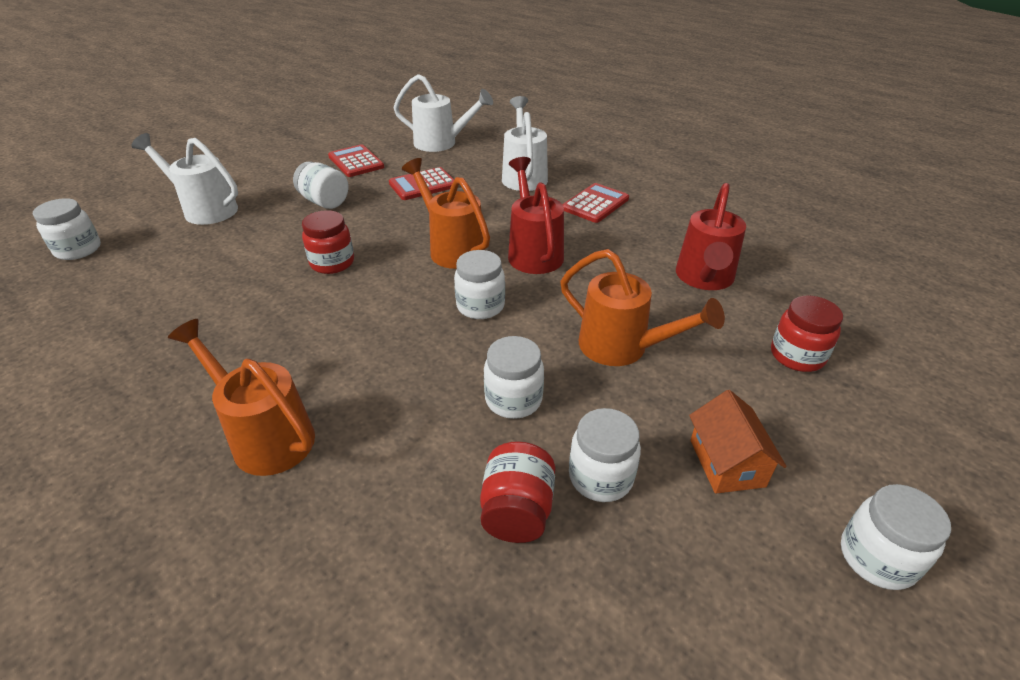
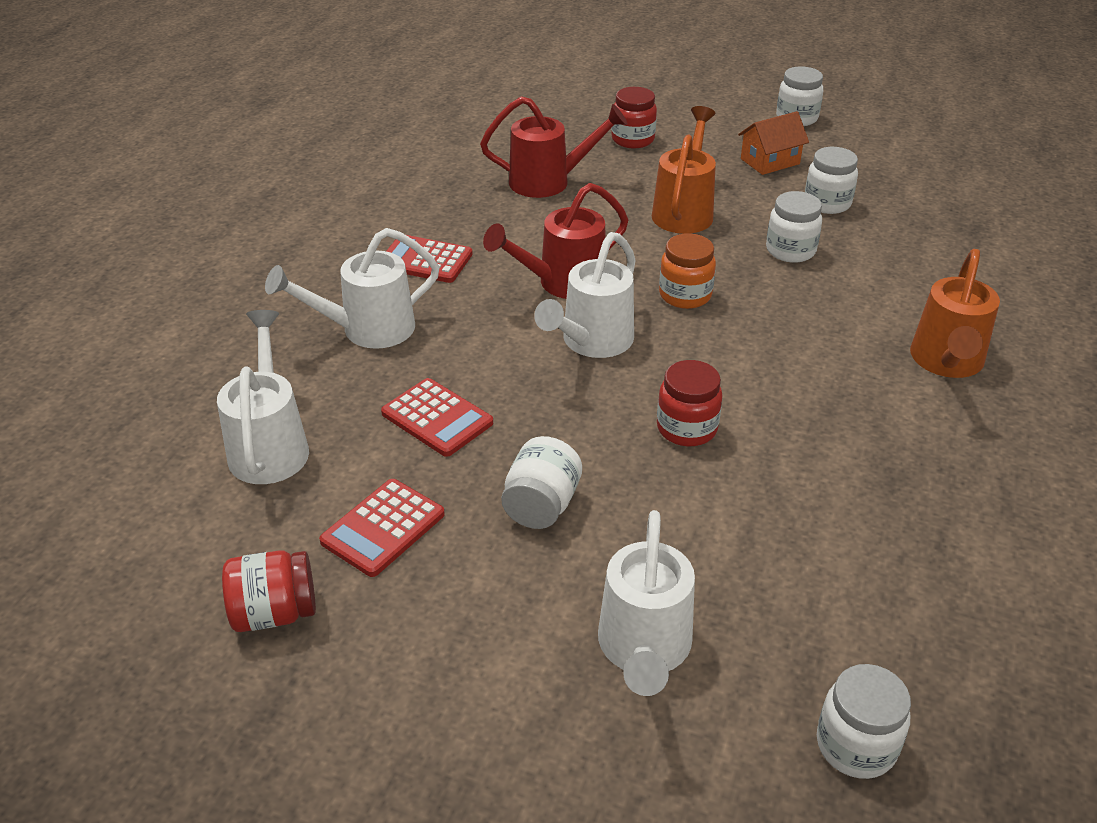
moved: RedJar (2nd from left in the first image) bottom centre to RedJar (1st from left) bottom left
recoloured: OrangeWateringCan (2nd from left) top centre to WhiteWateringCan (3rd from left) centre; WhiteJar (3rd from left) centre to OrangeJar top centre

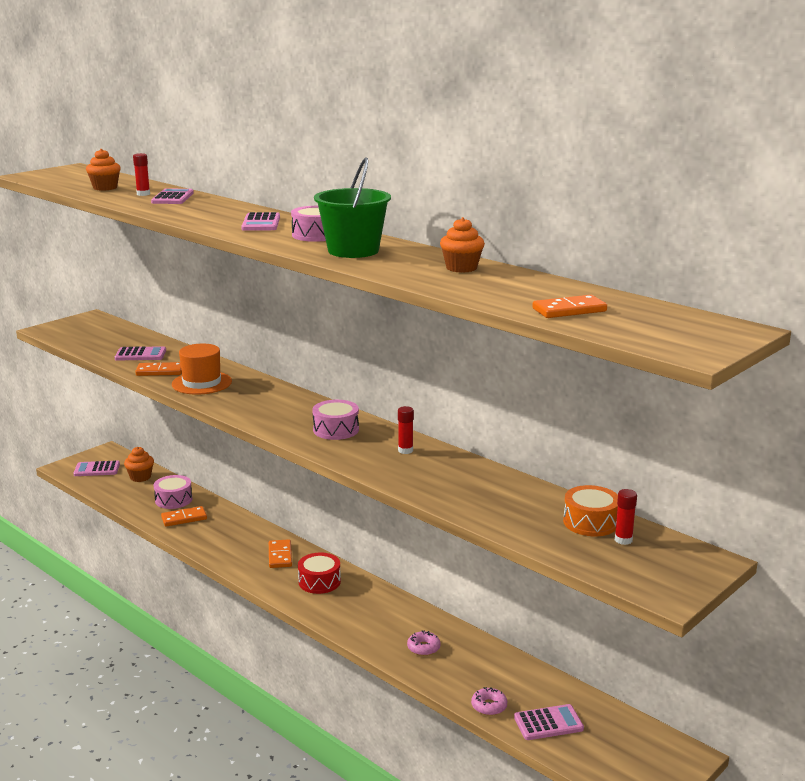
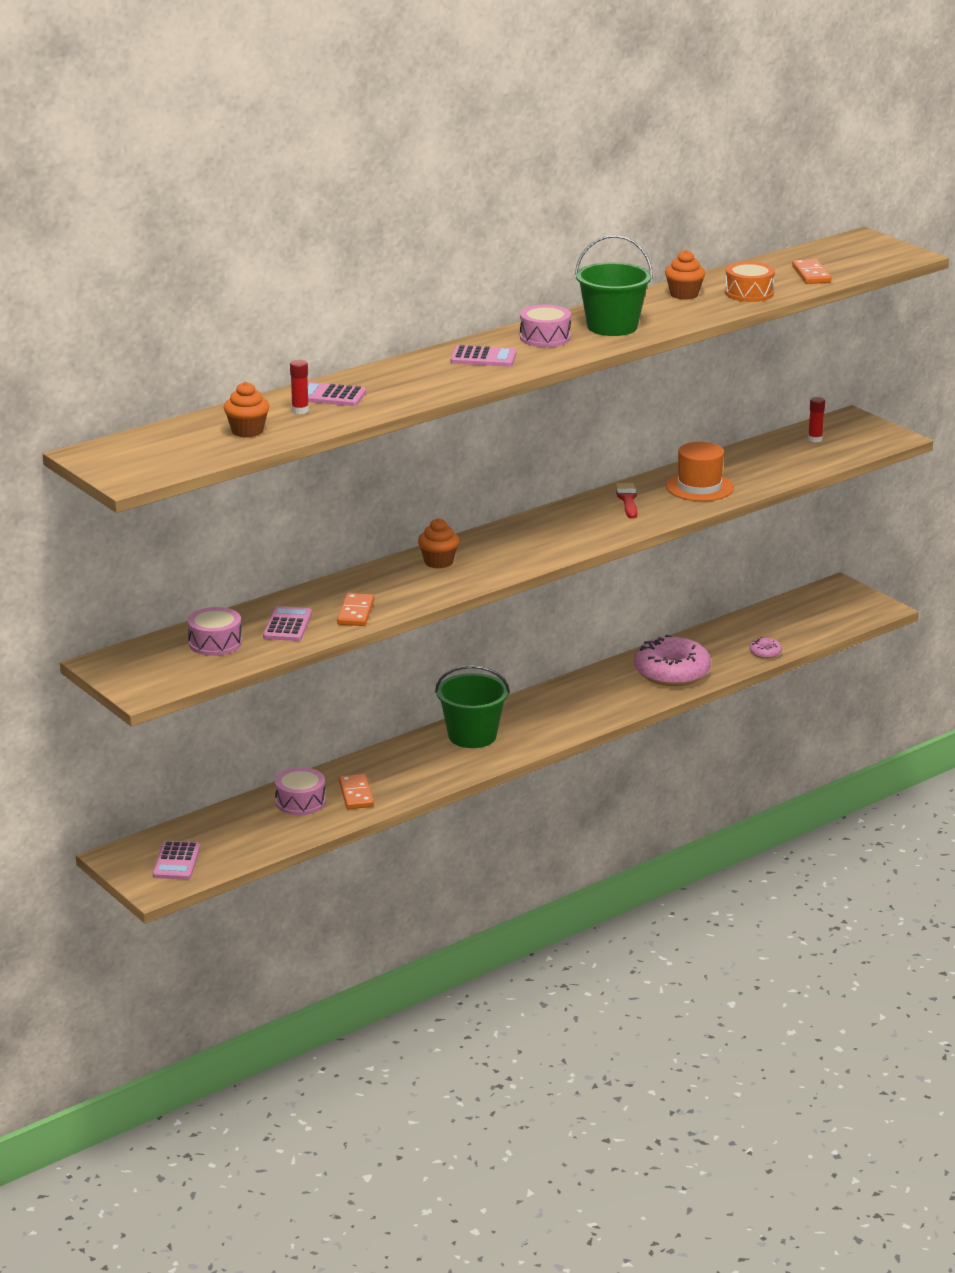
removed: RedDrum bottom centre; PinkCalculator (5th from left) bottom right
moved: OrangeCupcake (2nd from left) middle left to centre; OrangeHat middle left to middle right; PinkDrum (3rd from left in the first image) centre to PinkDrum (1st from left) middle left; OrangeDrum middle right to top right
replaced: OrangeDomino (3rd from left) bottom centre to GreenBucket (1st from left) centre; RedGlueStick (2nd from left) centre to RedBrush centre
resized: PinkDonut (1st from left) bottom centre = middle right x2.33

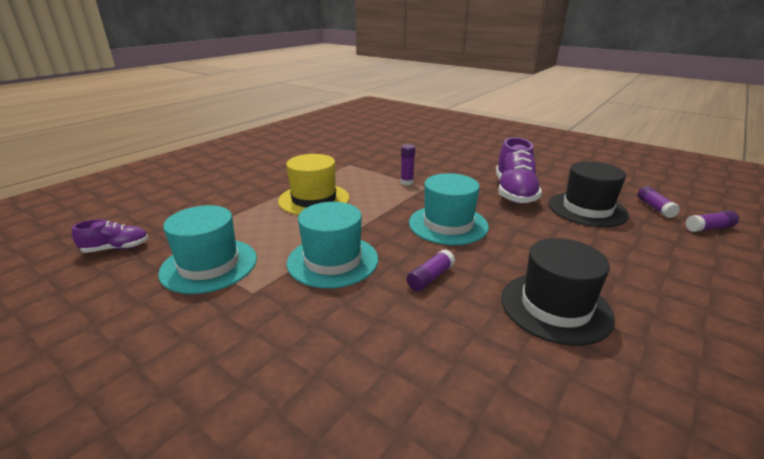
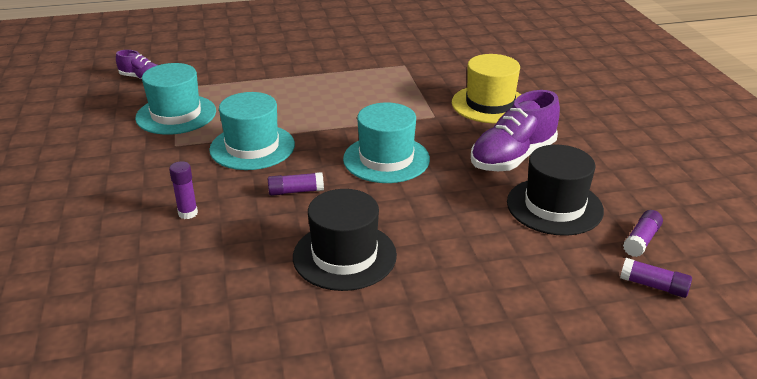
moved: YellowHat centre to top centre; PurpleGlueStick (1st from left) centre to middle left

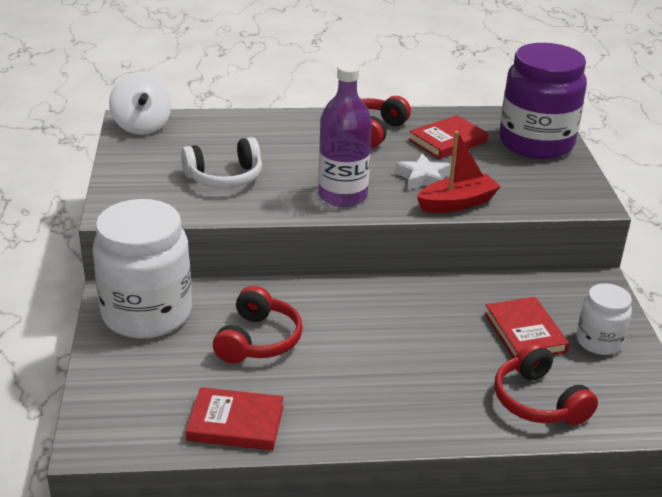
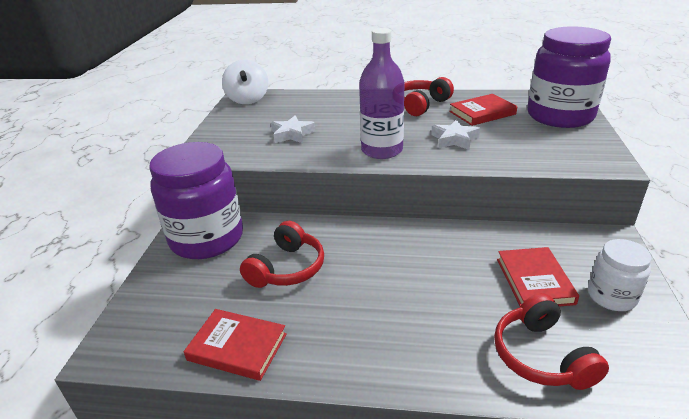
removed: RedBoat middle right
replaced: WhiteHeadphones top centre to WhiteStar (1st from left) top centre
recoloured: WhiteJar (1st from left) middle left to PurpleJar (1st from left) middle left

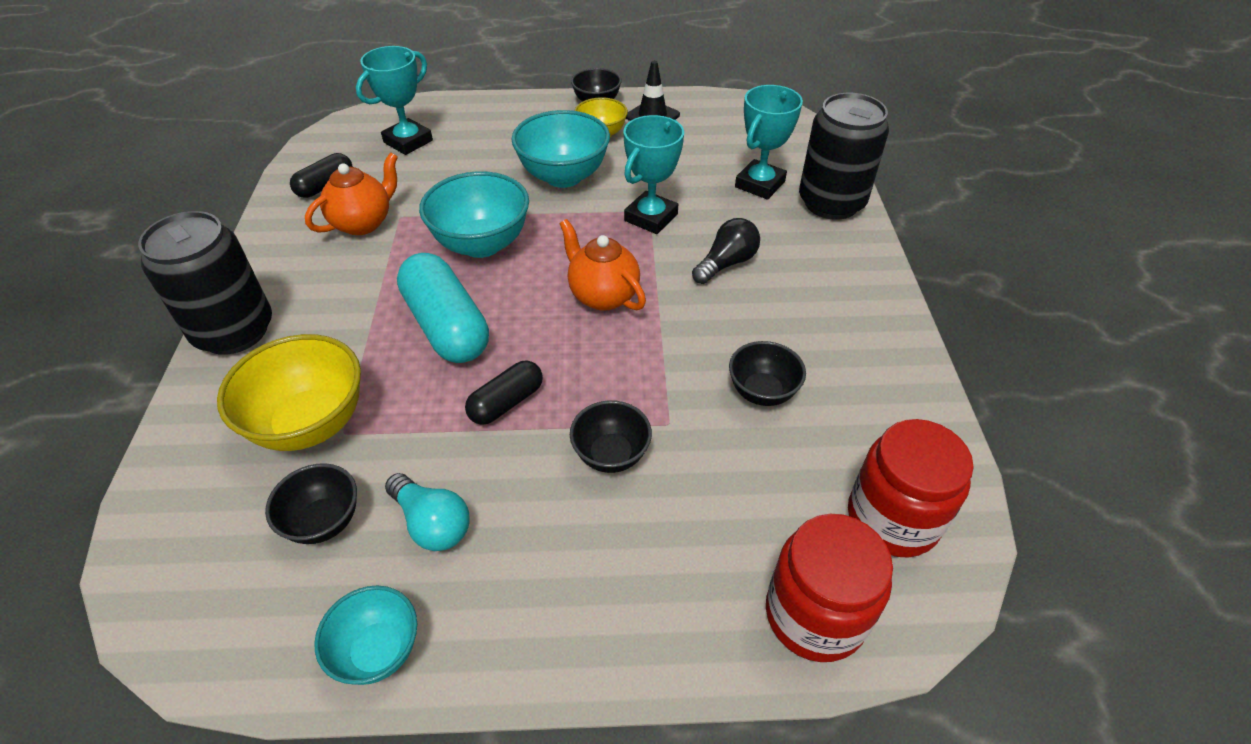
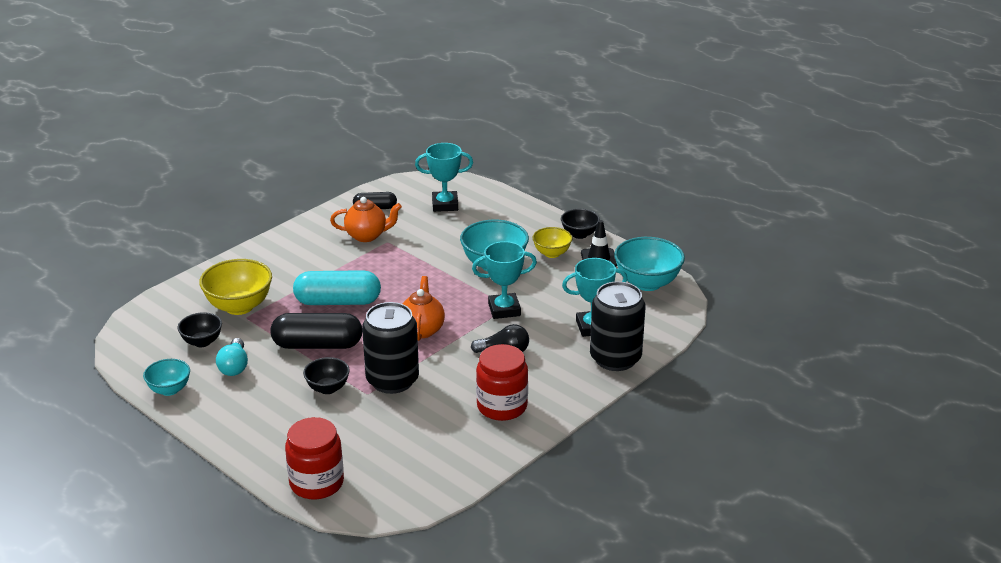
removed: BlackBowl (4th from left) centre
moved: BlackCan (1st from left) middle left to centre; TurquoiseBowl (2nd from left in the first image) top centre to TurquoiseBowl (3rd from left) centre; RedJar (2nd from left) middle right to bottom centre
turned: TurquoiseCapsule centre = centre 75 degrees clockwise
resized: BlackCapsule (2nd from left in the first image) centre = middle left x1.78

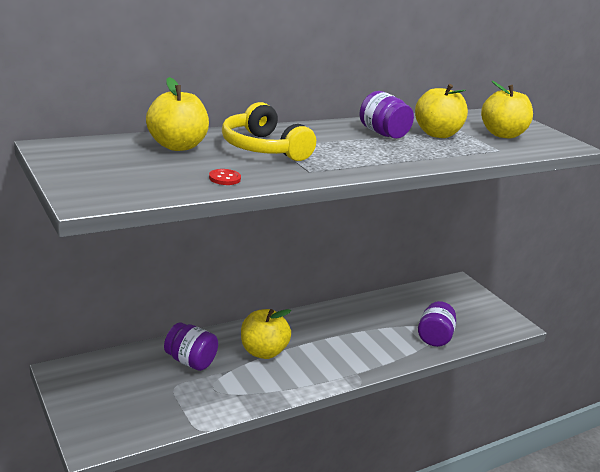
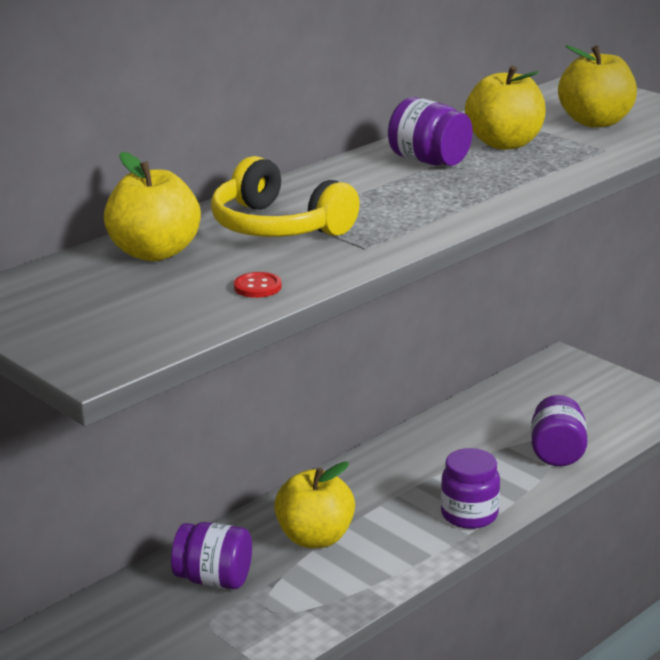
added: PurpleJar (3rd from left) bottom right

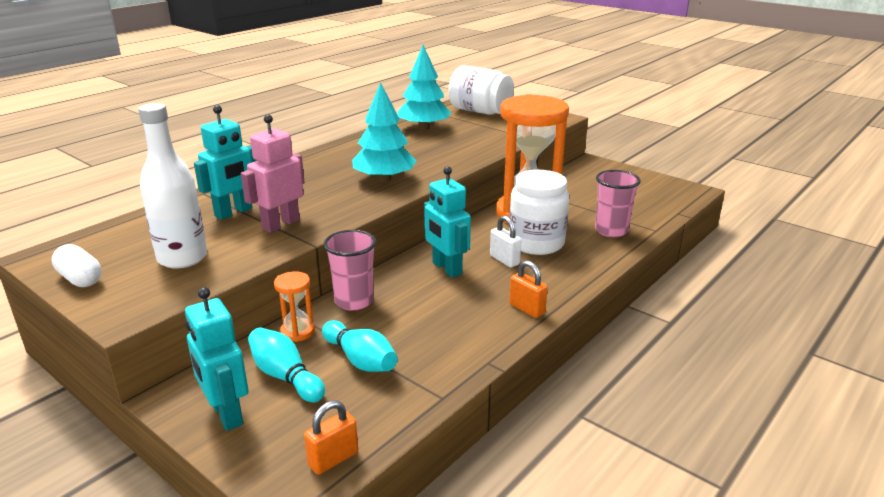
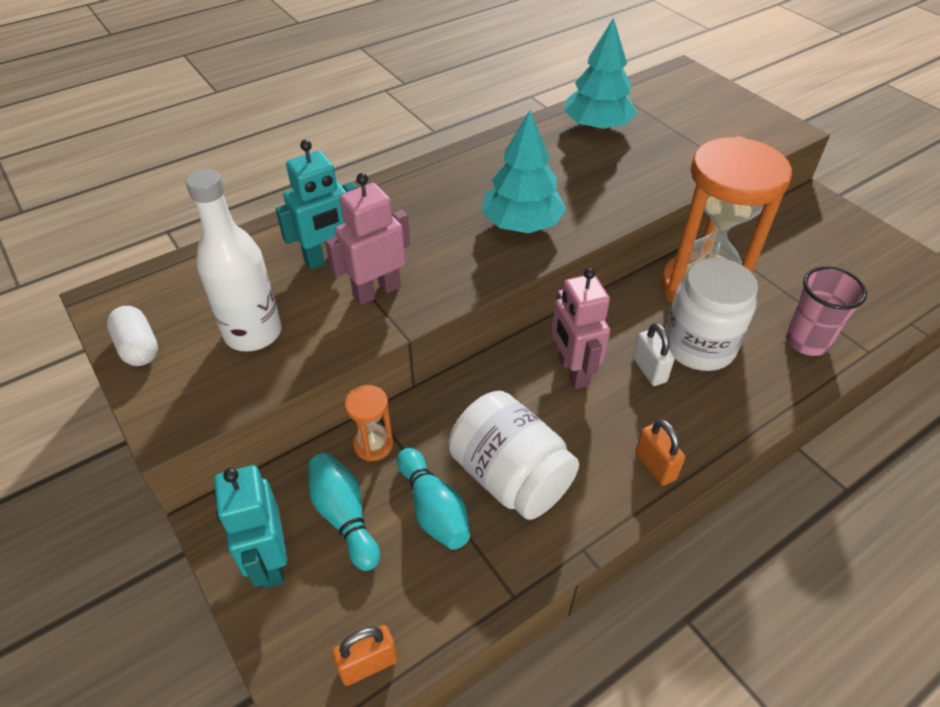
removed: PinkCup (1st from left) centre
moved: WhiteJar (1st from left) top centre to centre
recoloured: TurquoiseRobot (3rd from left) centre to PinkRobot (2nd from left) centre

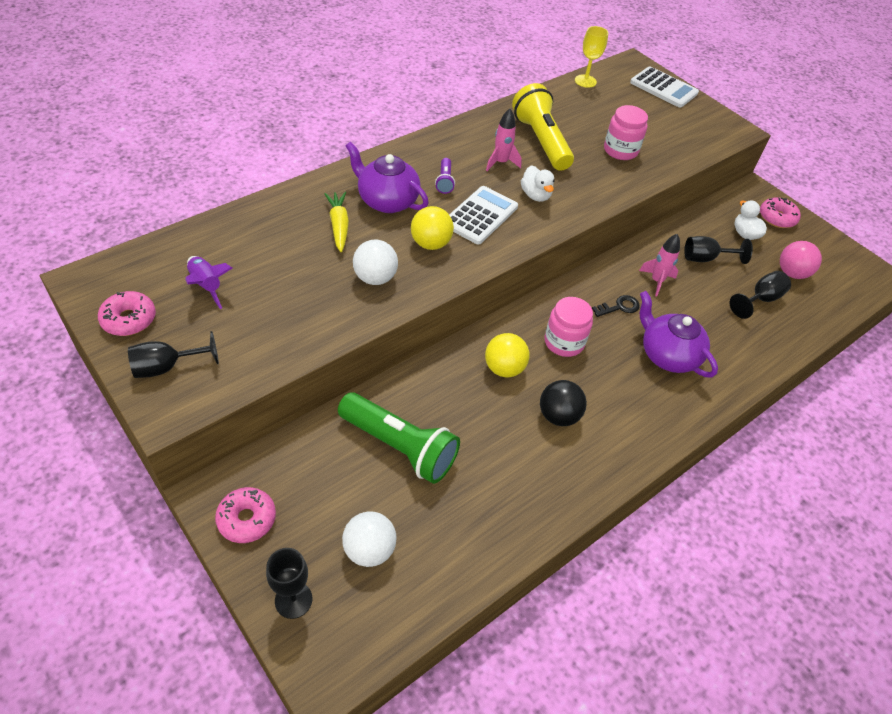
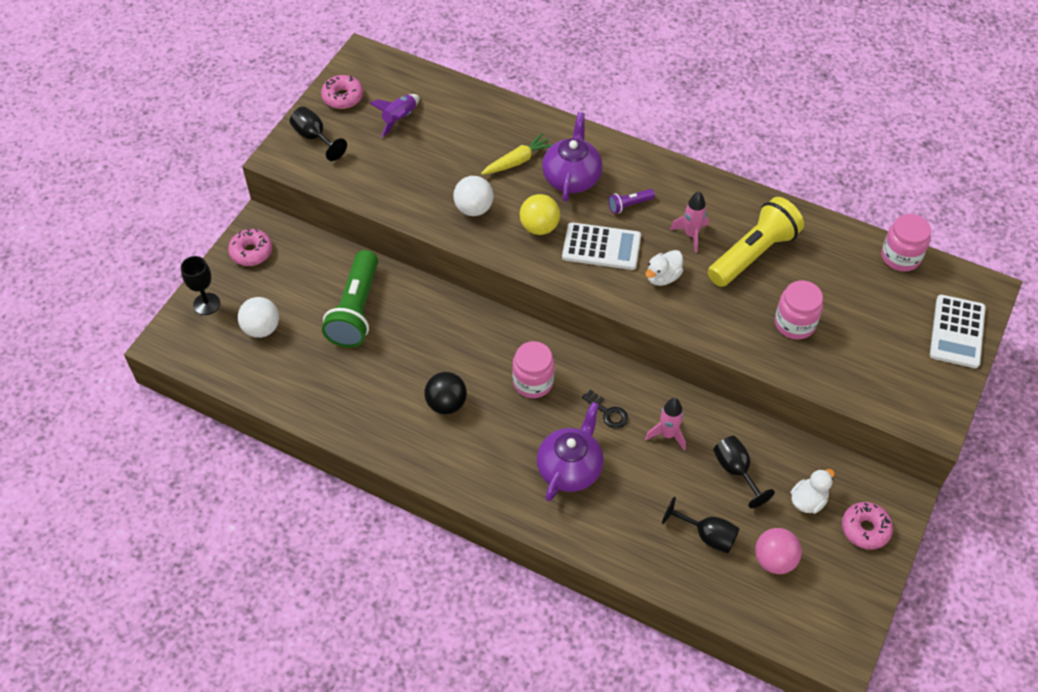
removed: YellowBall (2nd from left) centre
replaced: YellowGoblet top centre to PinkJar (3rd from left) middle right

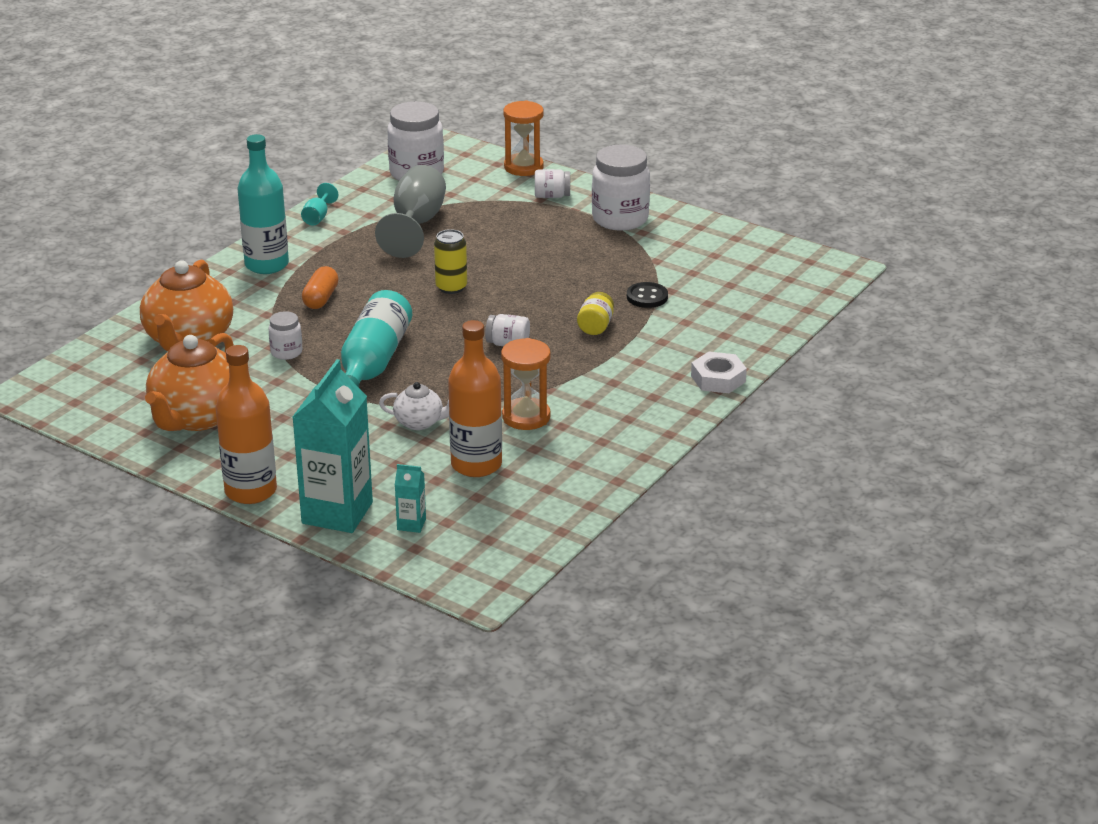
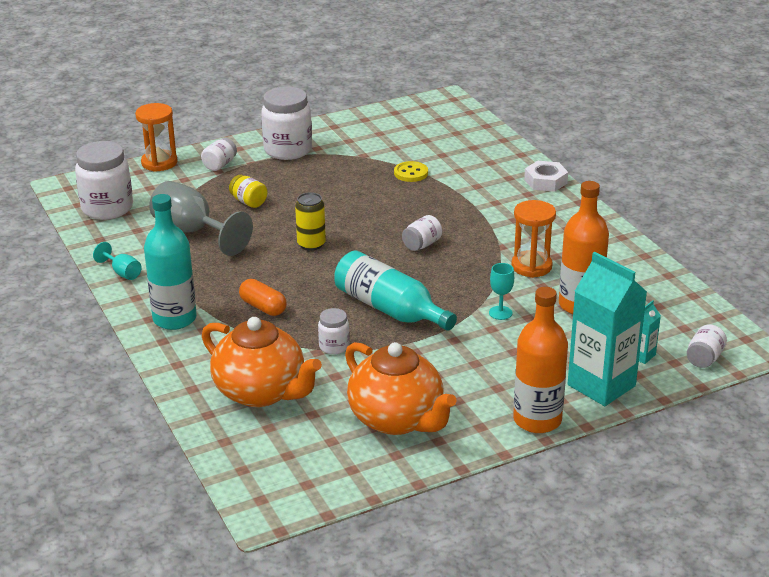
added: WhiteJar (6th from left) middle right
moved: YellowJar centre to top left
replaced: WhiteTeapot centre to TurquoiseGoblet (2nd from left) centre
recoloured: BlackButton centre to YellowButton top centre

